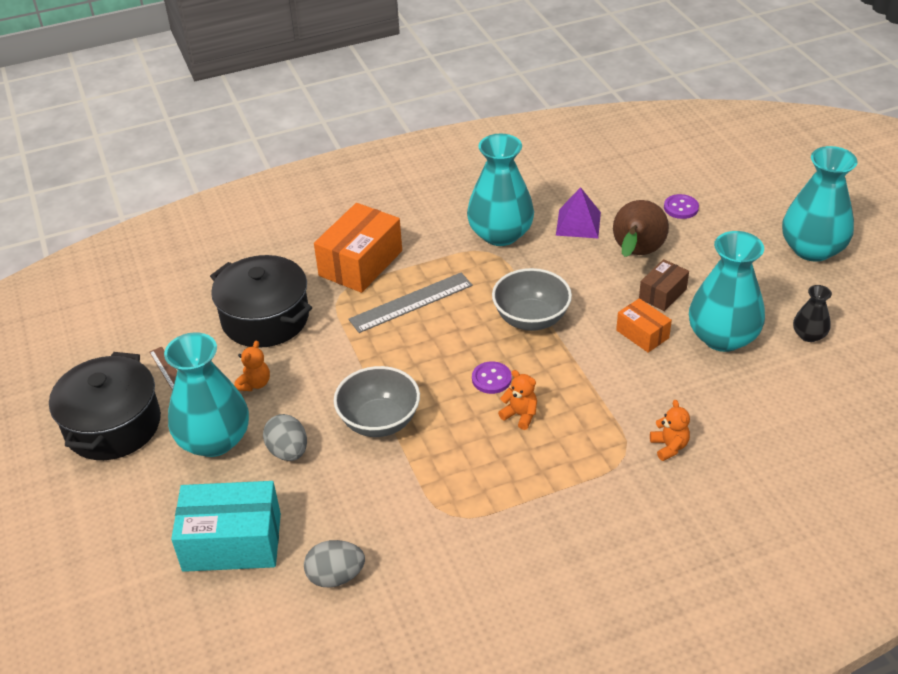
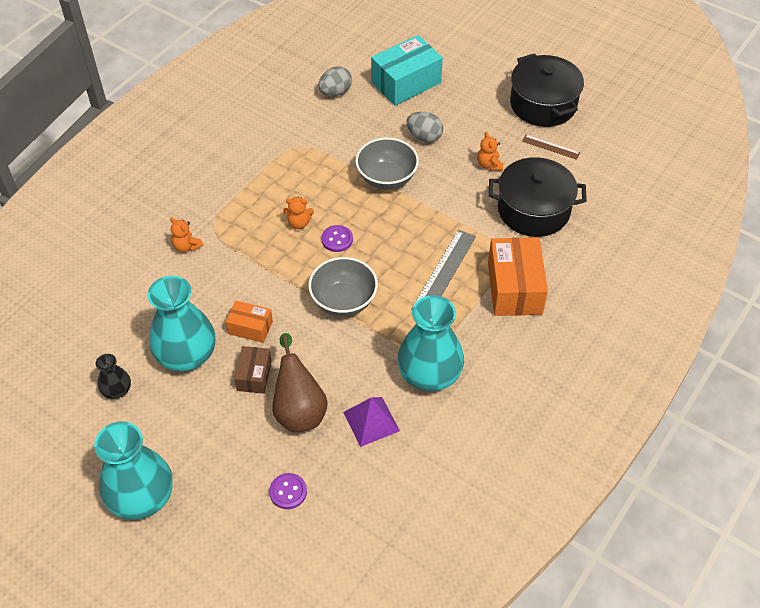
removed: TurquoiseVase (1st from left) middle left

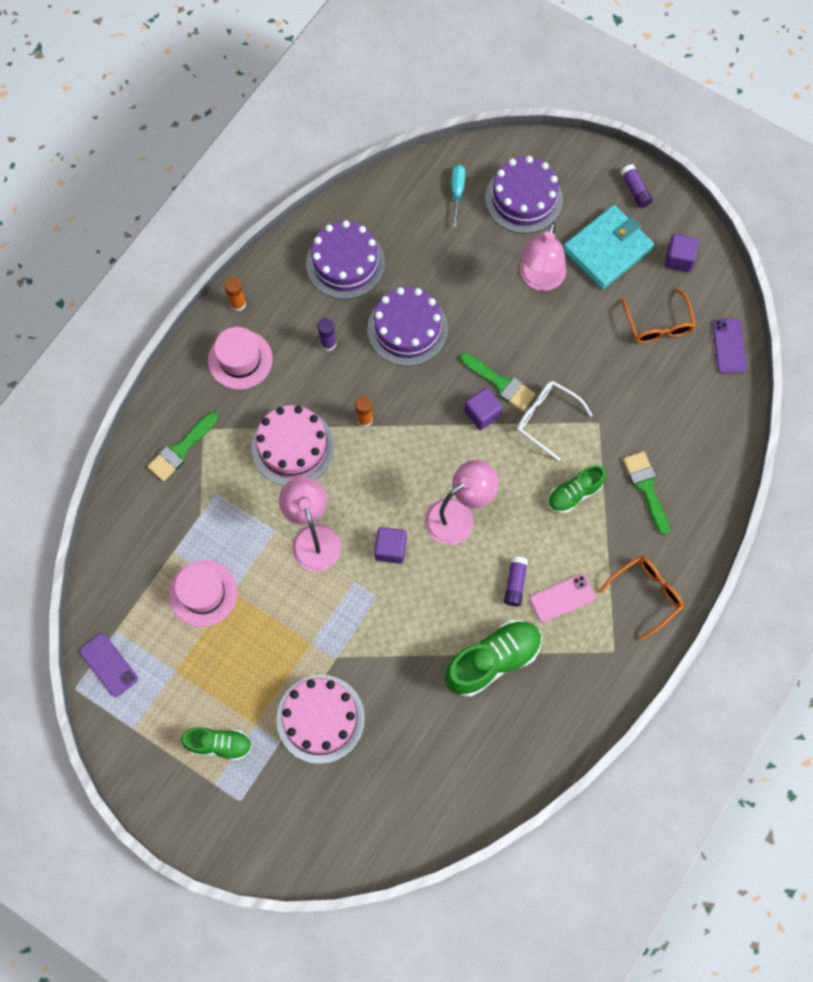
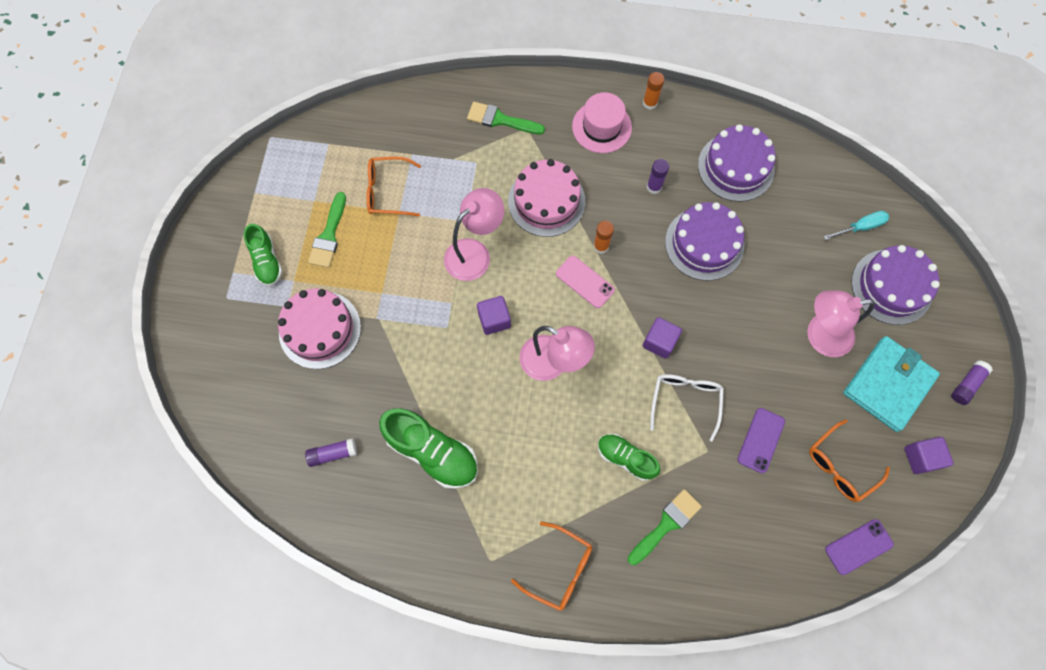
moved: PurplePhone (1st from left) bottom left to middle right; GreenBrush (2nd from left in the first image) centre to GreenBrush (1st from left) middle left; PurpleGlueStick (2nd from left in the first image) centre to PurpleGlueStick (1st from left) bottom left; PinkPhone middle right to centre
replaced: PinkHat (1st from left) middle left to OrangeGlasses (1st from left) top centre
turned: TurquoiseWallet top right = middle right 75 degrees counterclockwise

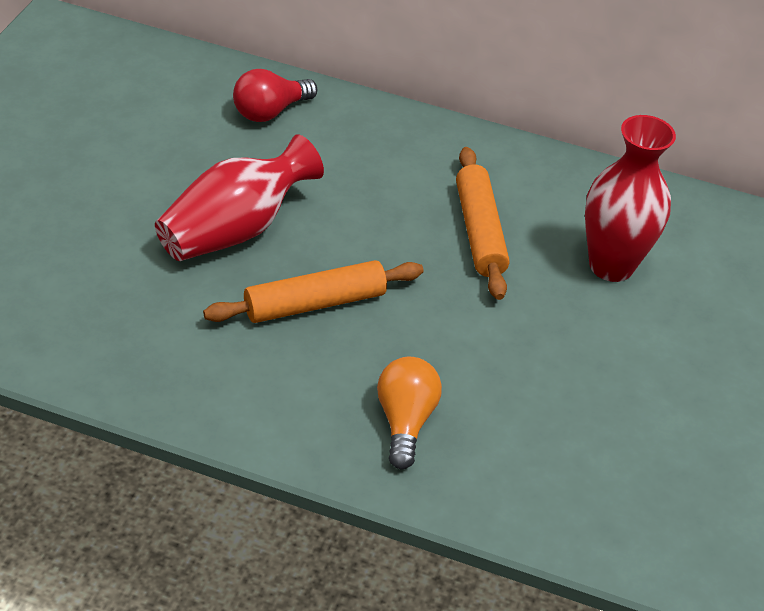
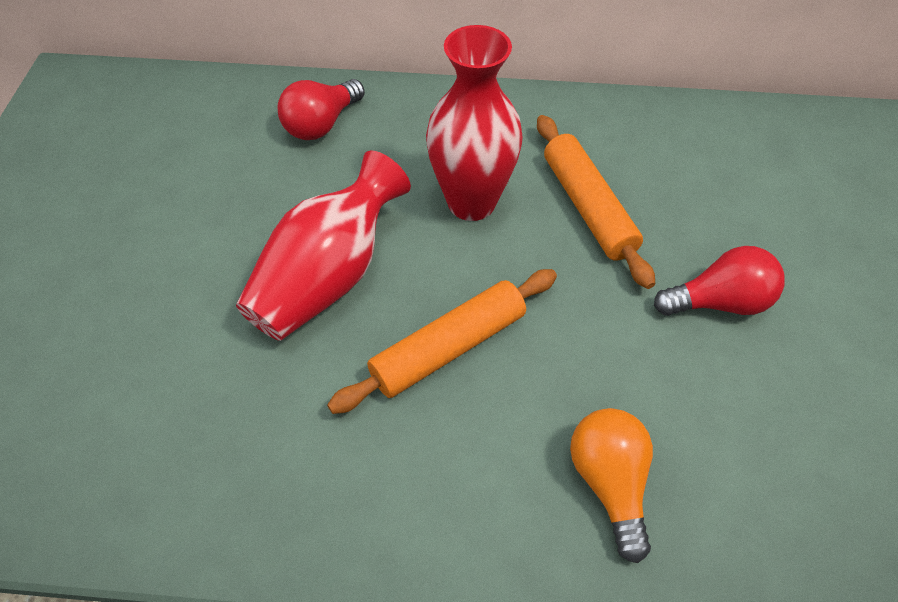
added: RedLightBulb (2nd from left) middle right
moved: RedVase (2nd from left) top right to top centre

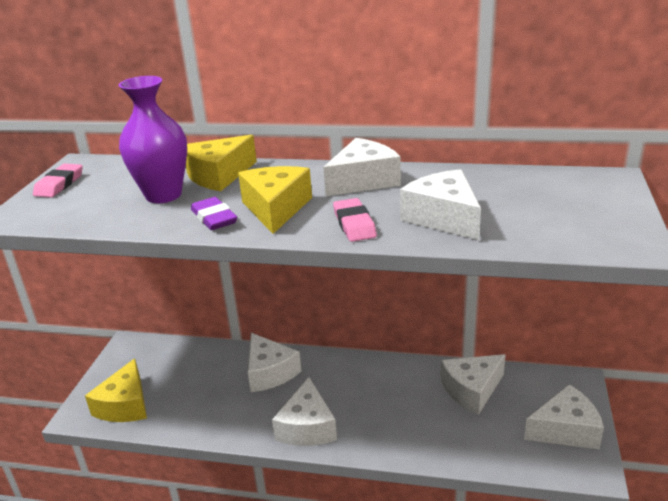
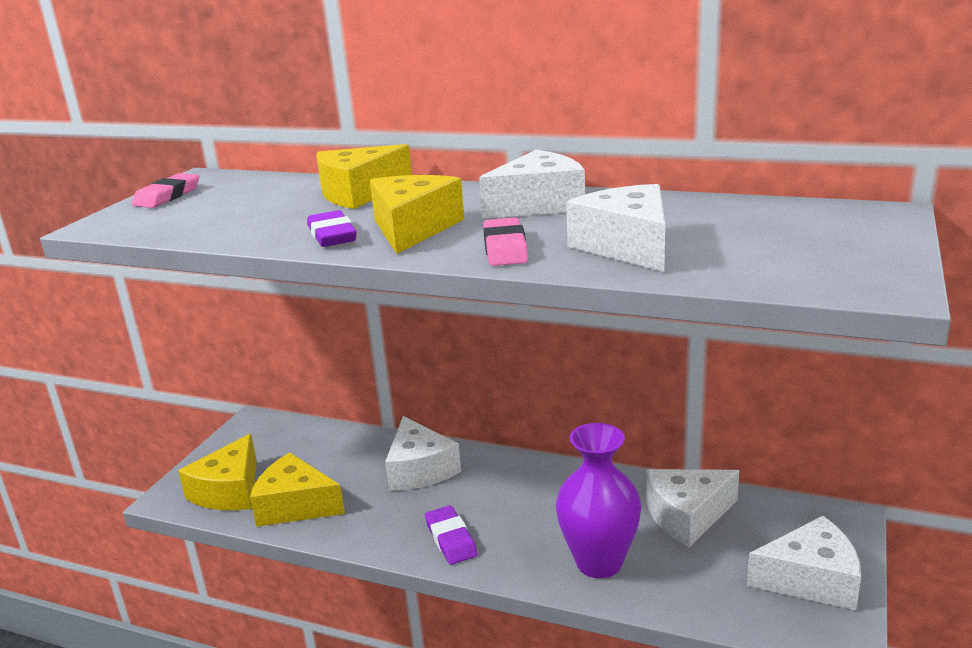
added: YellowCheese (2nd from left) bottom left
moved: PurpleVase top left to bottom centre
replaced: WhiteCheese (2nd from left) bottom centre to PurpleEraser (2nd from left) bottom centre

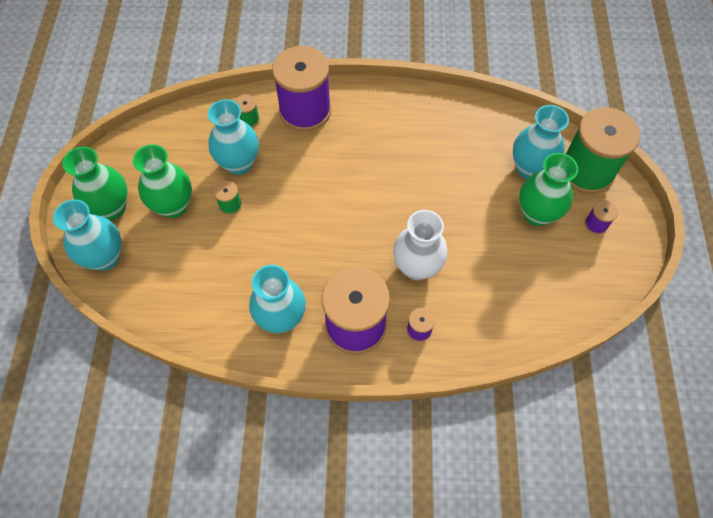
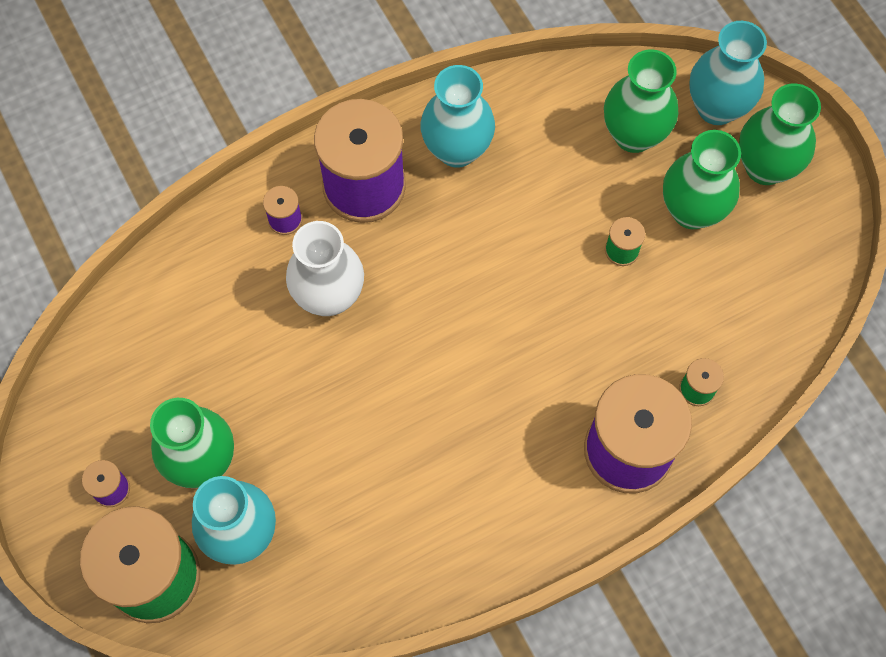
removed: TurquoiseVase (2nd from left) top left
added: GreenVase (2nd from left) top right

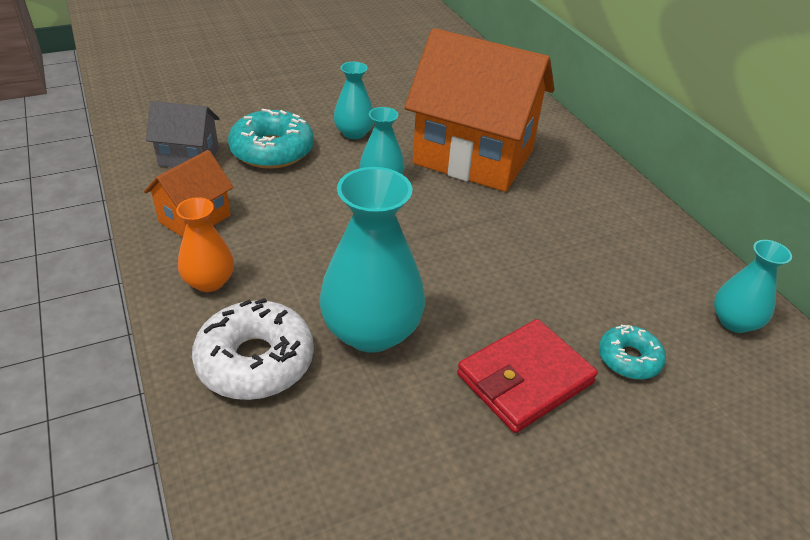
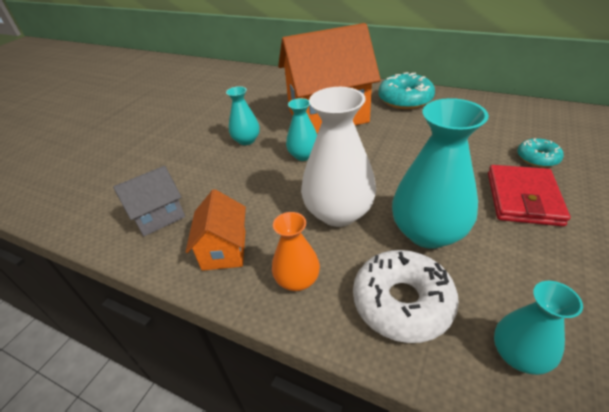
added: WhiteVase centre
moved: TurquoiseDonut (1st from left) top centre to top right; TurquoiseVase (4th from left) middle right to bottom right

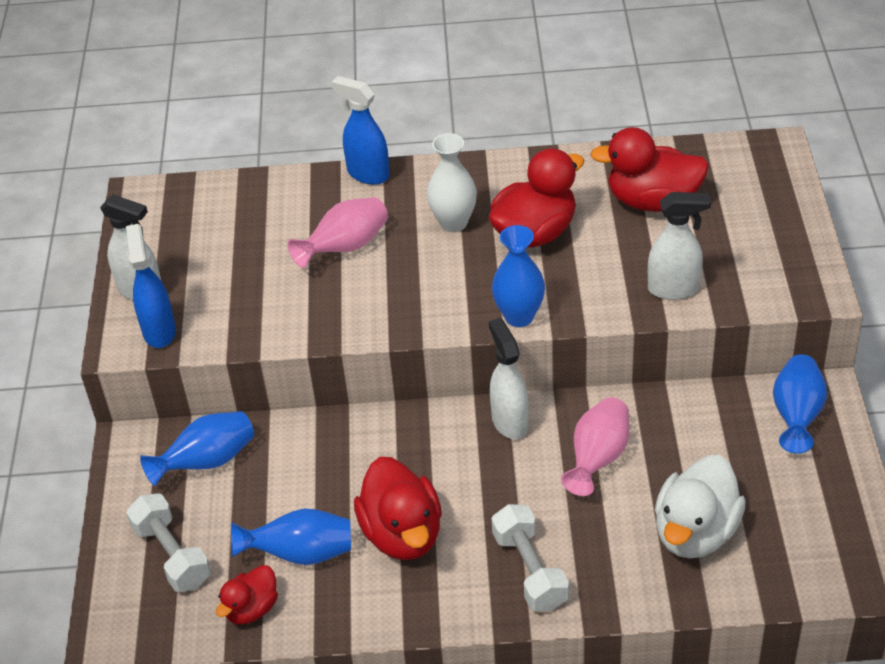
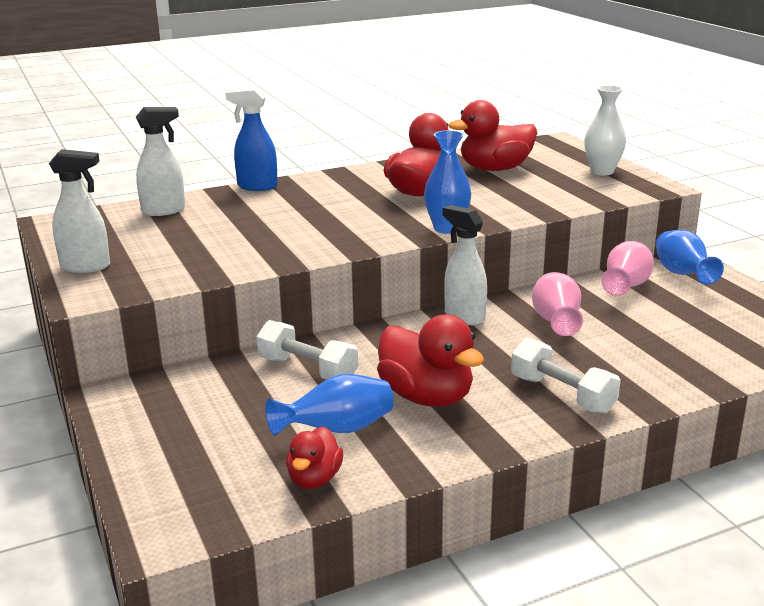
removed: BlueSprayBottle (1st from left) middle left; BlueVase (1st from left) bottom left; WhiteDuck bottom right
moved: WhiteDumbbell (1st from left) bottom left to centre; PinkVase (1st from left in the first image) centre to PinkVase (2nd from left) middle right; WhiteVase top centre to top right; WhiteSprayBottle (3rd from left in the first image) middle right to WhiteSprayBottle (2nd from left) top left

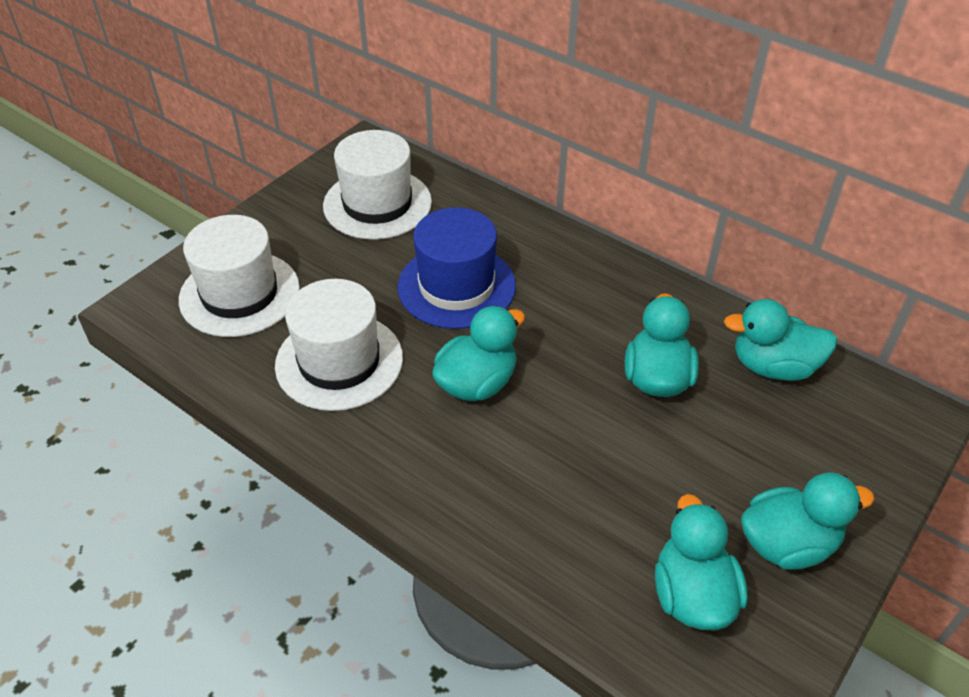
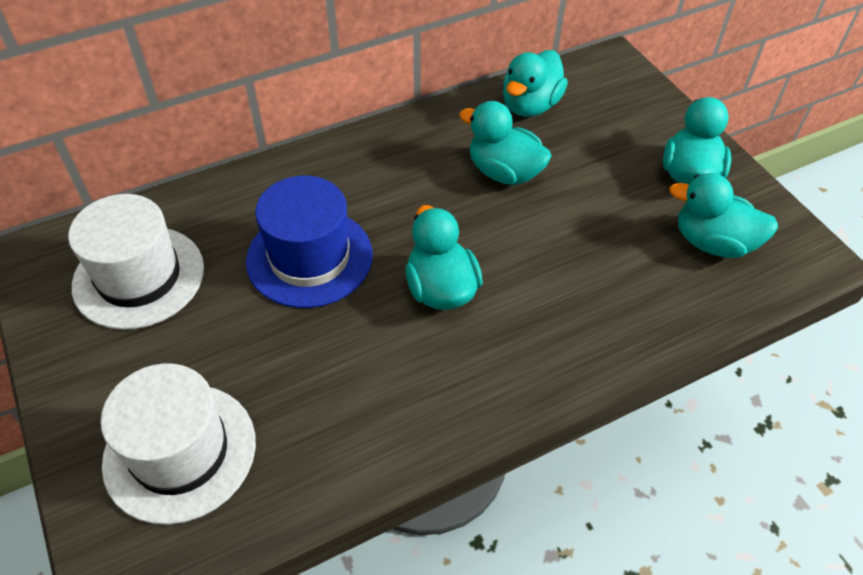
removed: WhiteHat (2nd from left) centre

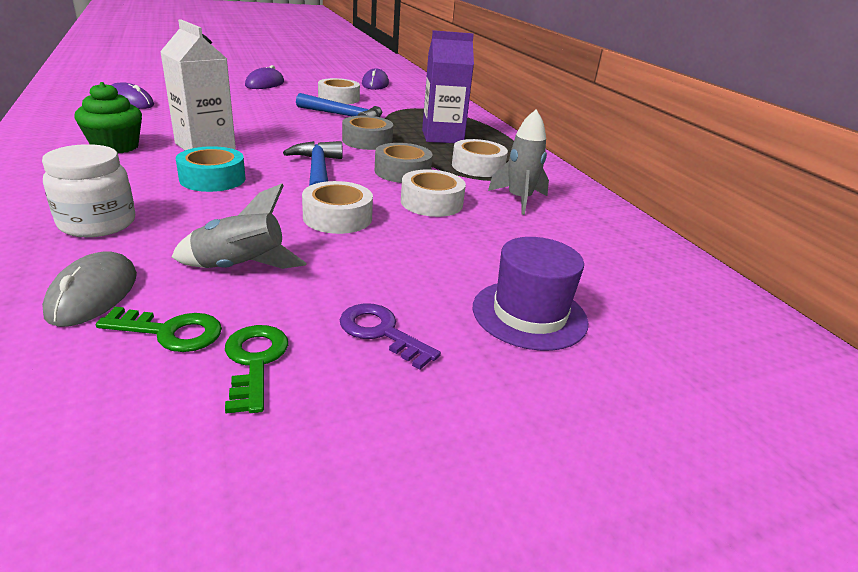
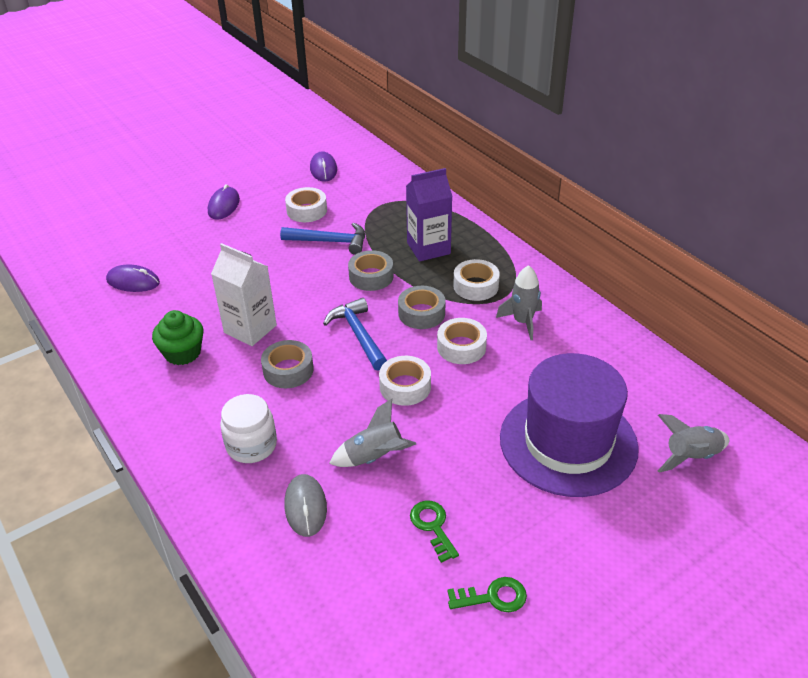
removed: PurpleKey centre
added: GreyRocket (3rd from left) middle right
moved: GreenKey (1st from left in the first image) middle left to GreenKey (2nd from left) bottom centre
recoloured: TurquoiseTape top left to GreyTape (1st from left) centre
resized: PurpleHat centre = middle right x1.85

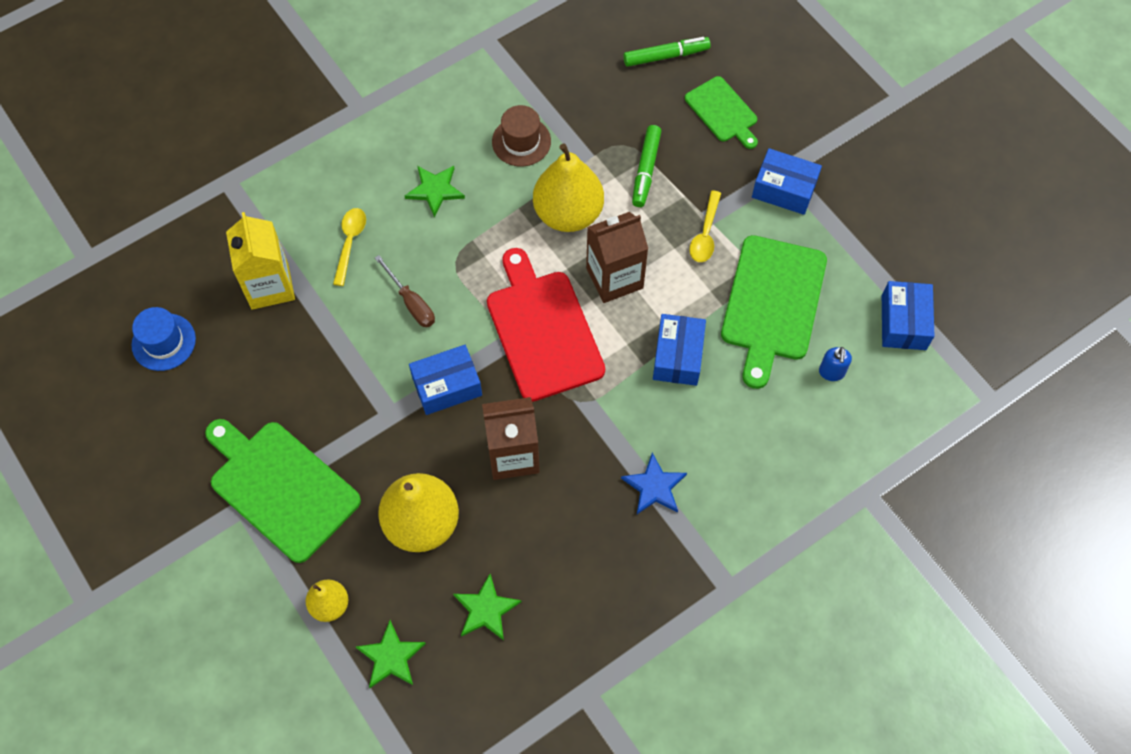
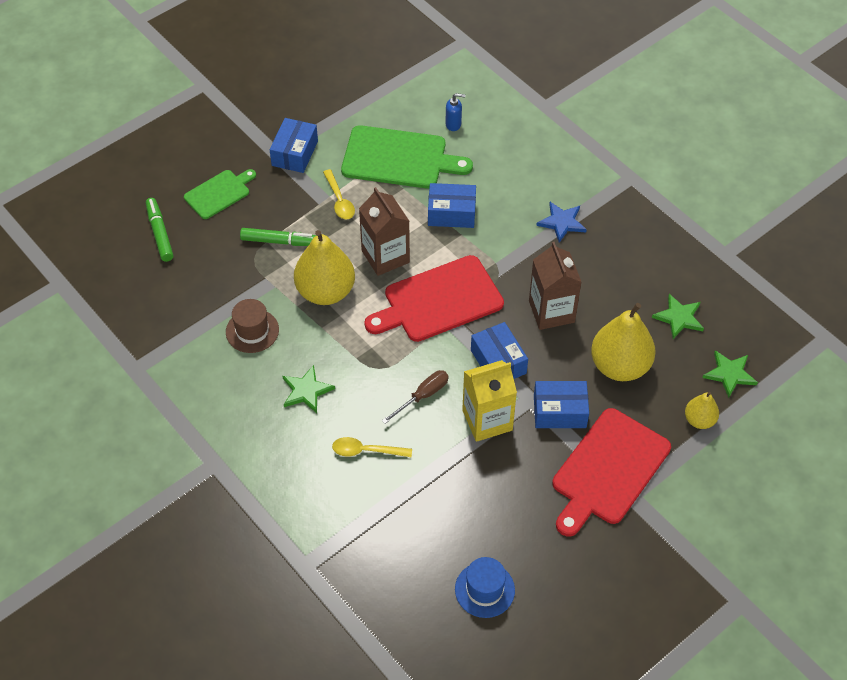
moved: YellowCarton middle left to centre; BlueBox (4th from left) middle right to centre
recoloured: GreenCuttingBoard (1st from left) middle left to RedCuttingBoard (2nd from left) bottom right
turned: YellowSpoon (2nd from left in the first image) top centre = top centre 60 degrees clockwise

